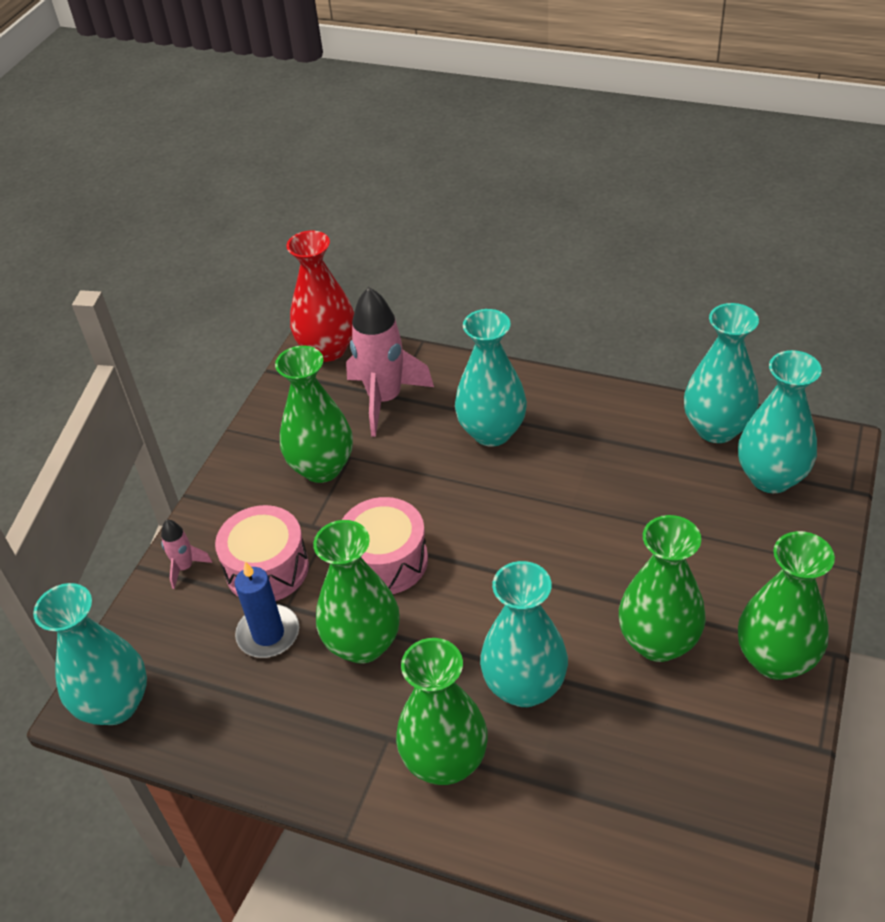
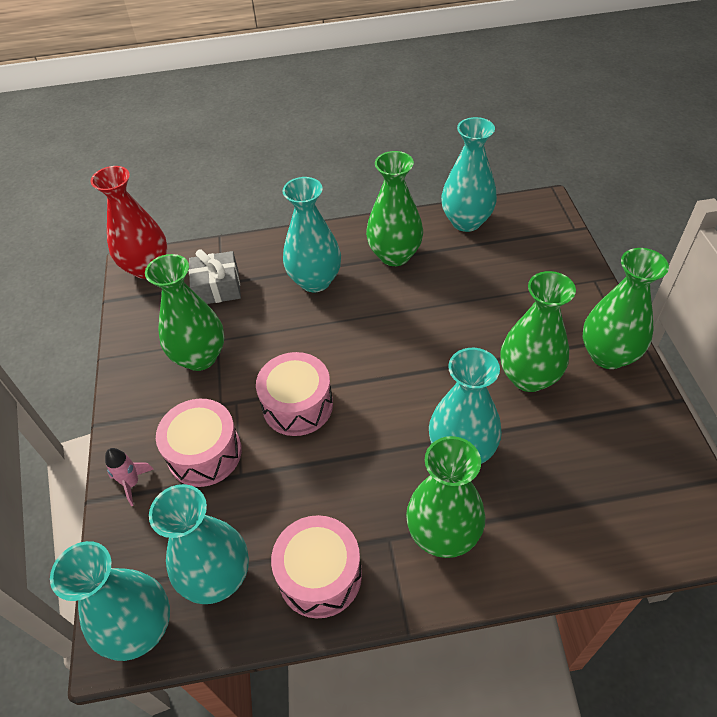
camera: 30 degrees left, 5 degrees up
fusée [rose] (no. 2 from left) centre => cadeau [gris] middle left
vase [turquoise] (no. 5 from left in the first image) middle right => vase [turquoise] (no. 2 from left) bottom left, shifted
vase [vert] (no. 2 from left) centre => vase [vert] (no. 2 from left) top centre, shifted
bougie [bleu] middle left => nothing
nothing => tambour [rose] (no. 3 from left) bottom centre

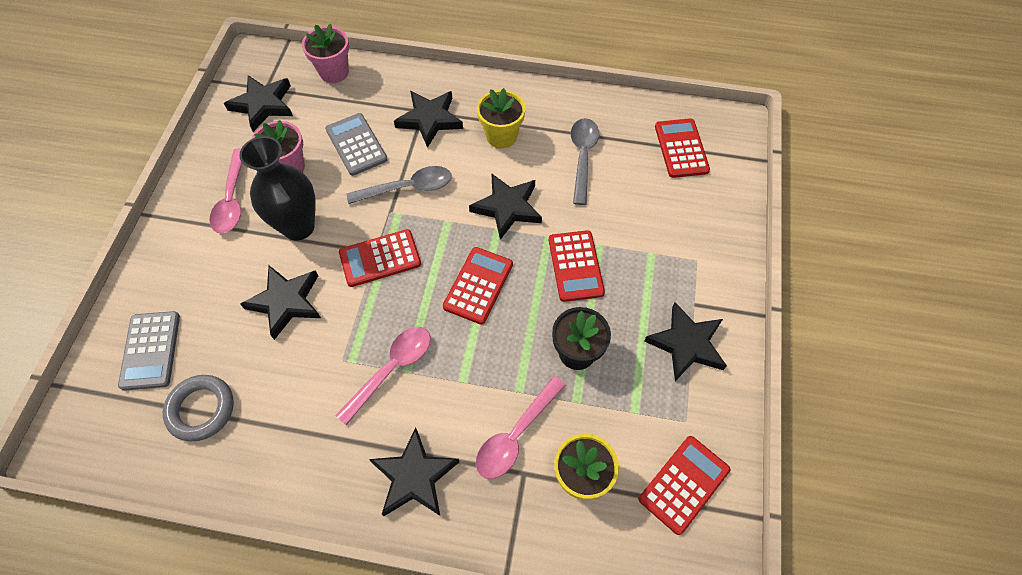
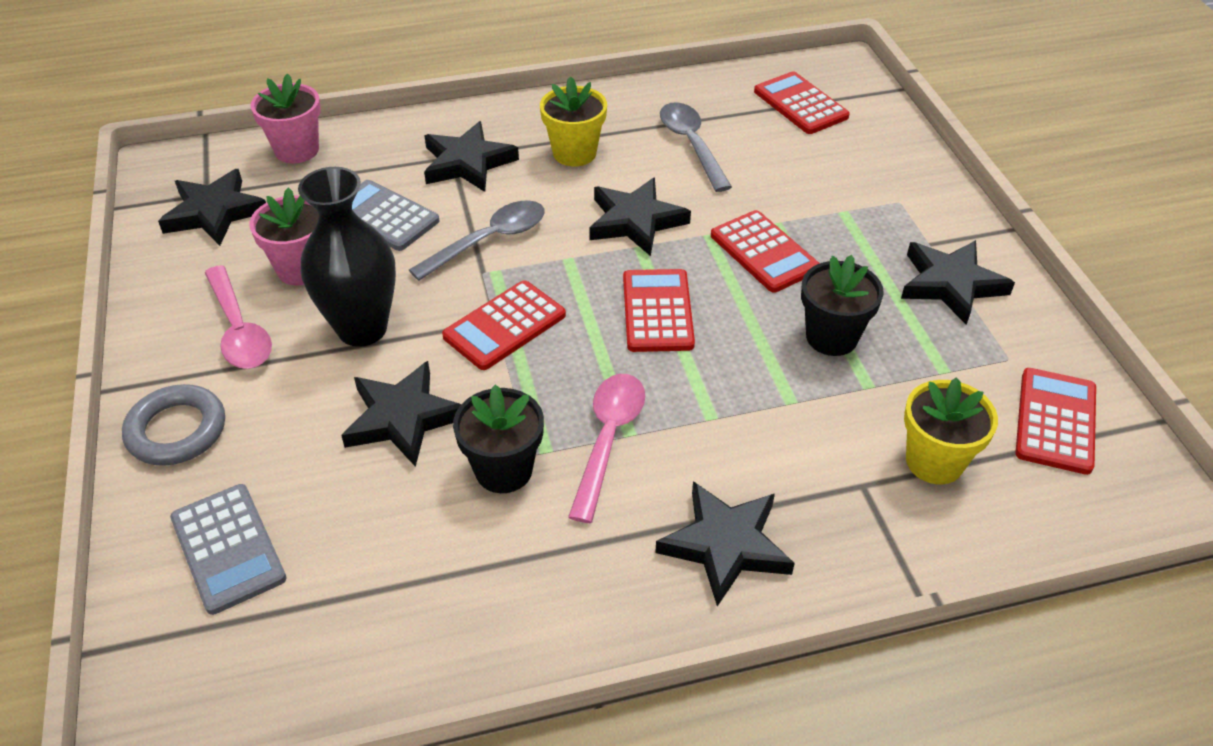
camera: 25 degrees left, 15 degrees down
anneau [gris] bottom left => anneau [gris] middle left, shifted
cuillère [rose] (no. 3 from left) bottom centre => nothing
nothing => pot de fleurs [noir] (no. 1 from left) centre

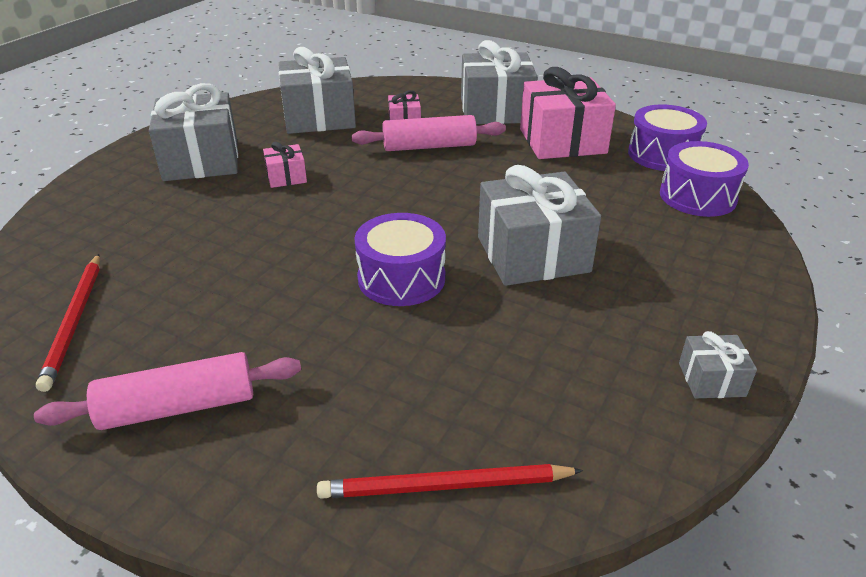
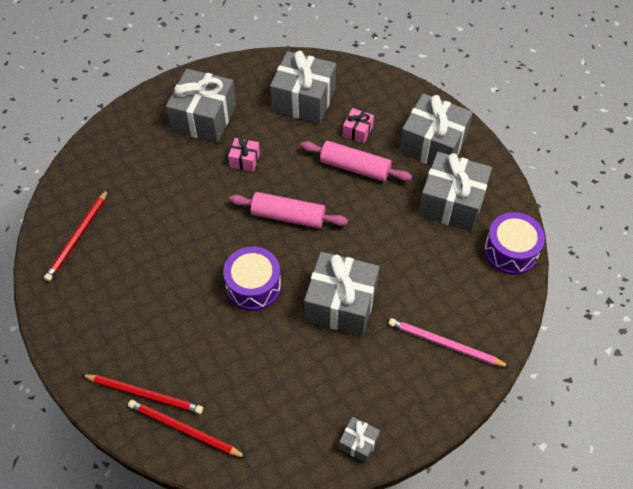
camera: 30 degrees right, 20 degrees up
cadeau [rose] (no. 3 from left) top centre => cadeau [gris] (no. 6 from left) middle right
tambour [violet] (no. 3 from left) top right => nothing
rouleau à pâtisserie [rose] (no. 1 from left) bottom left => rouleau à pâtisserie [rose] (no. 1 from left) centre, shifted
nothing => crayon [rose] bottom right
nothing => crayon [rouge] (no. 2 from left) bottom left

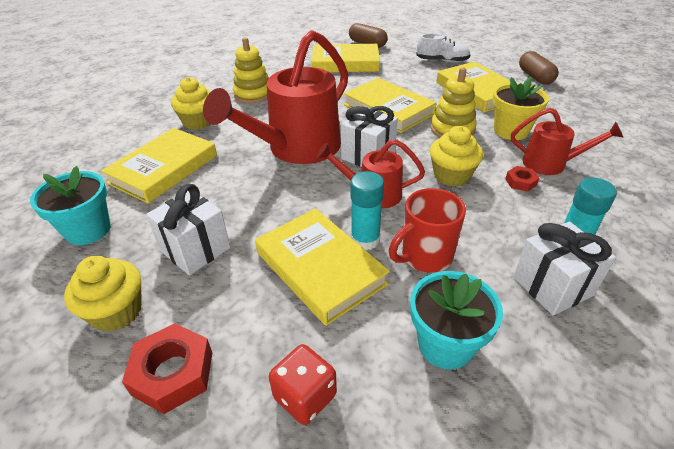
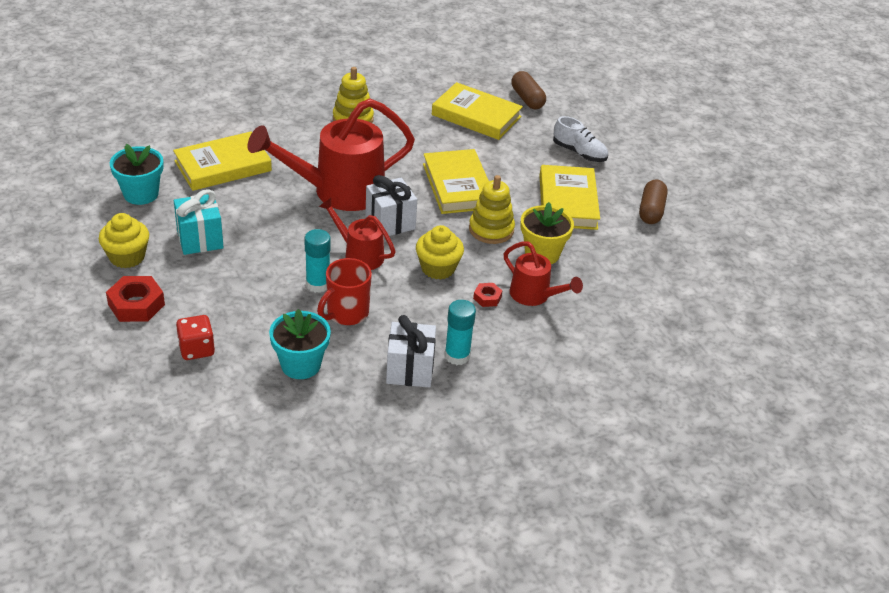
camera: 25 degrees right, 0 degrees up
muffin [jaune] (no. 2 from left) top left => nothing
cadeau [blanc] (no. 1 from left) middle left => cadeau [turquoise] middle left
tasse [rouge] centre, 45 degrees counterclockwise
livre [jaune] (no. 2 from left) centre => nothing

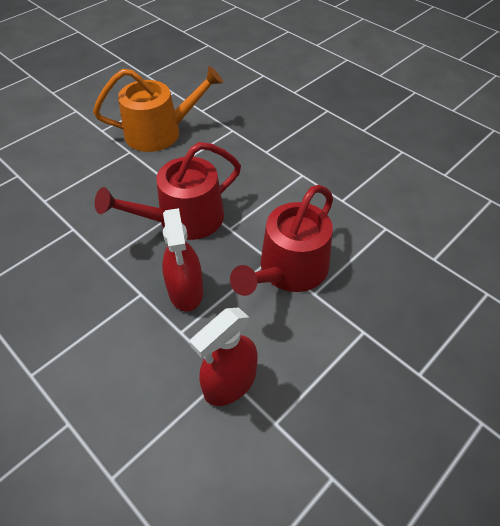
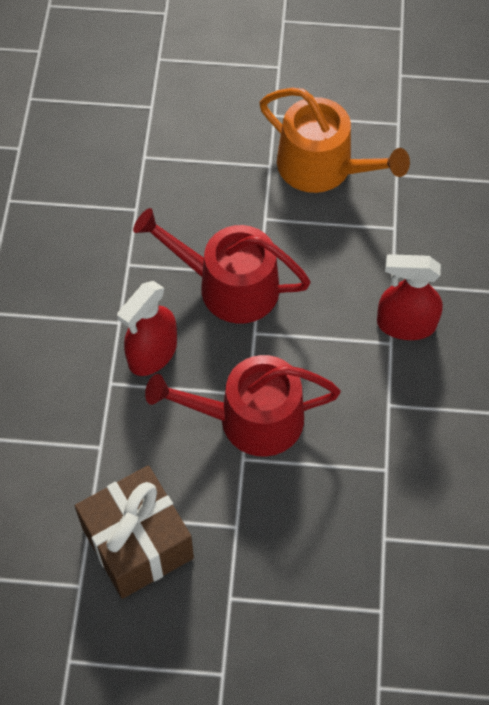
camera: 50 degrees right, 10 degrees up
vaporisateur [rouge] (no. 2 from left) bottom centre => vaporisateur [rouge] (no. 2 from left) middle right, shifted
nothing => cadeau [marron] bottom left

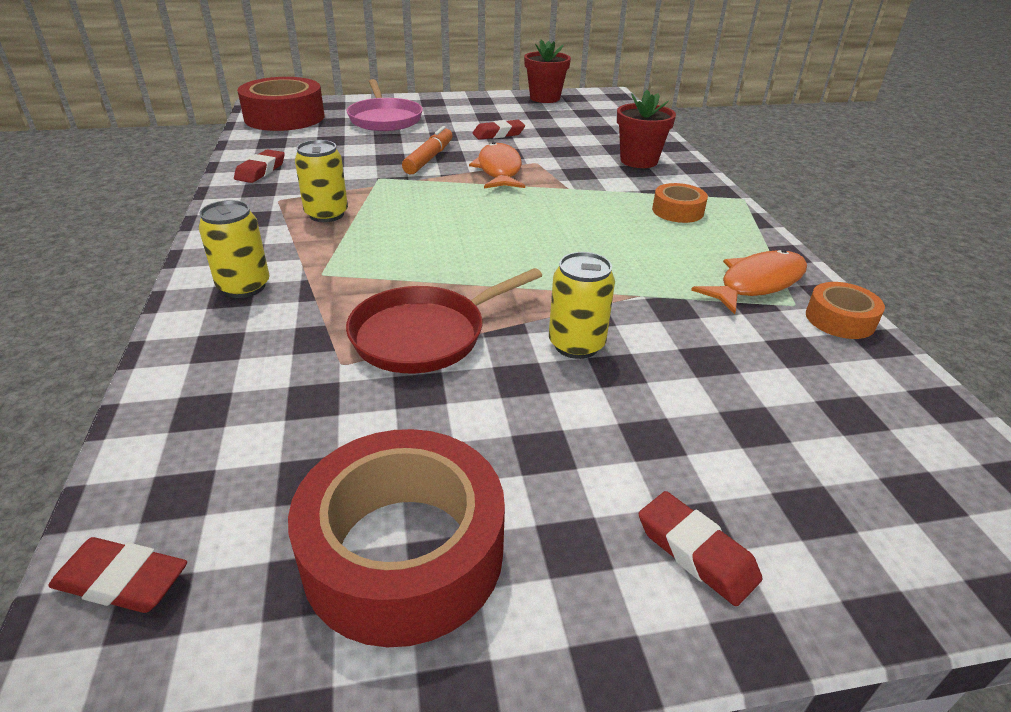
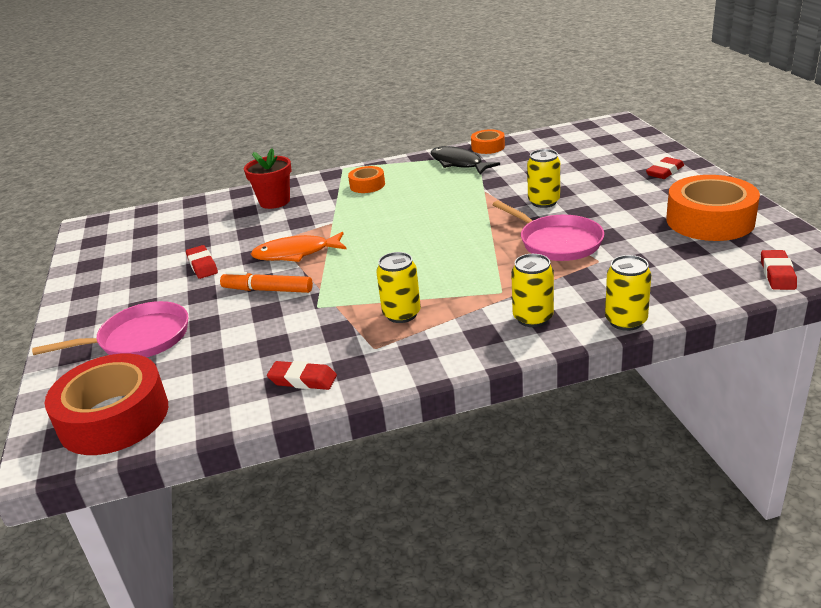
camera: 90 degrees left, 5 degrees down
pot de fleurs [rouge] (no. 1 from left) top centre => nothing
poisson [orange] (no. 2 from left) middle right => poisson [noir] top centre
poêle [rouge] centre => poêle [rose] (no. 2 from left) middle right
ruban adhésif [rouge] (no. 2 from left) bottom centre => ruban adhésif [orange] (no. 3 from left) middle right
nothing => canette [jaune] (no. 4 from left) middle right

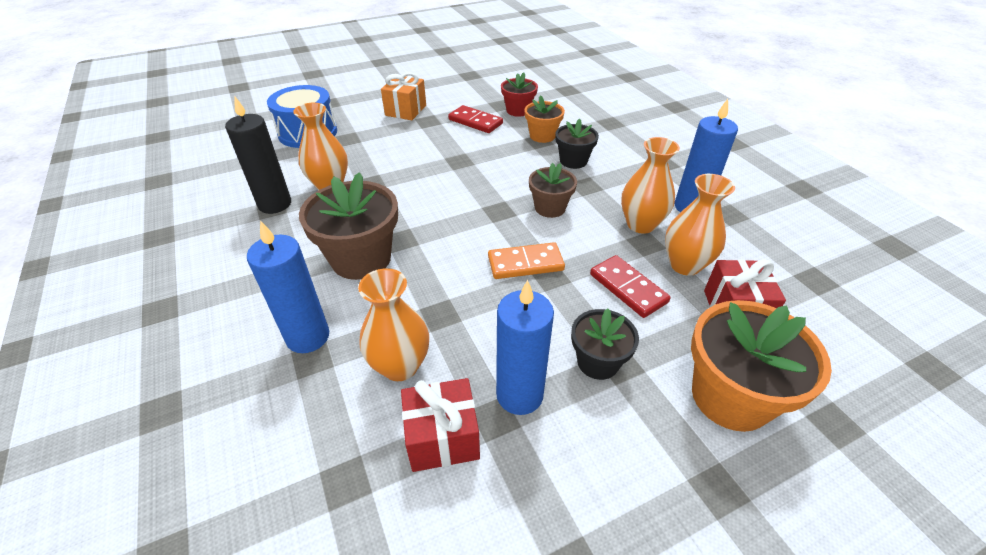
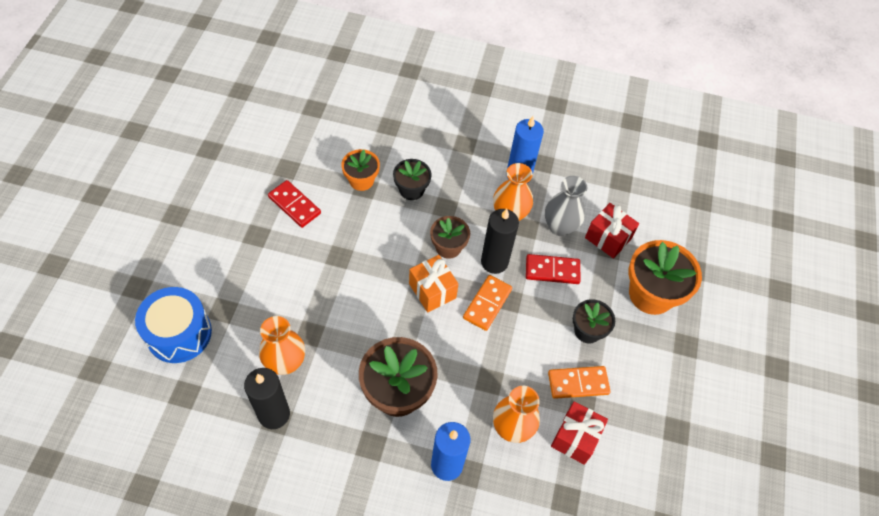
camera: 55 degrees left, 15 degrees up
cadeau [orange] top centre => cadeau [orange] centre, shifted
pot de fleurs [rouge] top centre => nothing
domino [rouge] (no. 1 from left) top centre => domino [rouge] (no. 1 from left) centre, 60 degrees clockwise
vase [orange] (no. 4 from left) middle right => vase [gris] centre
bougie [bleu] (no. 2 from left) centre => domino [orange] (no. 2 from left) bottom centre
nothing => bougie [noir] (no. 2 from left) centre

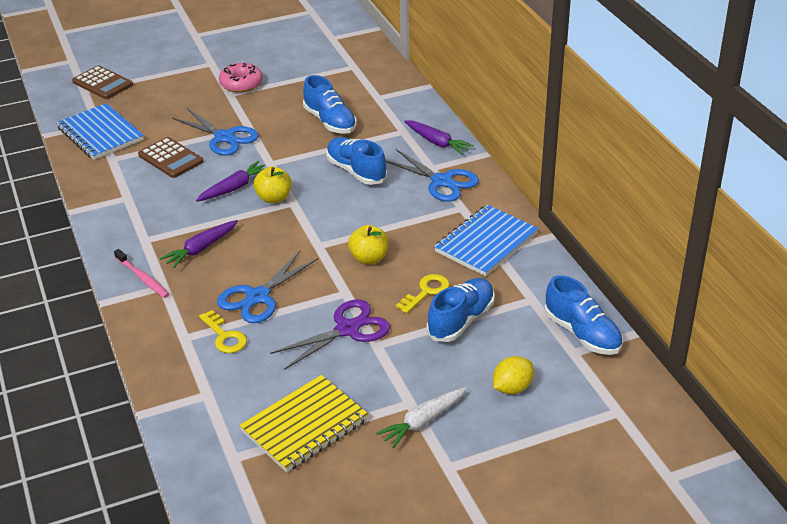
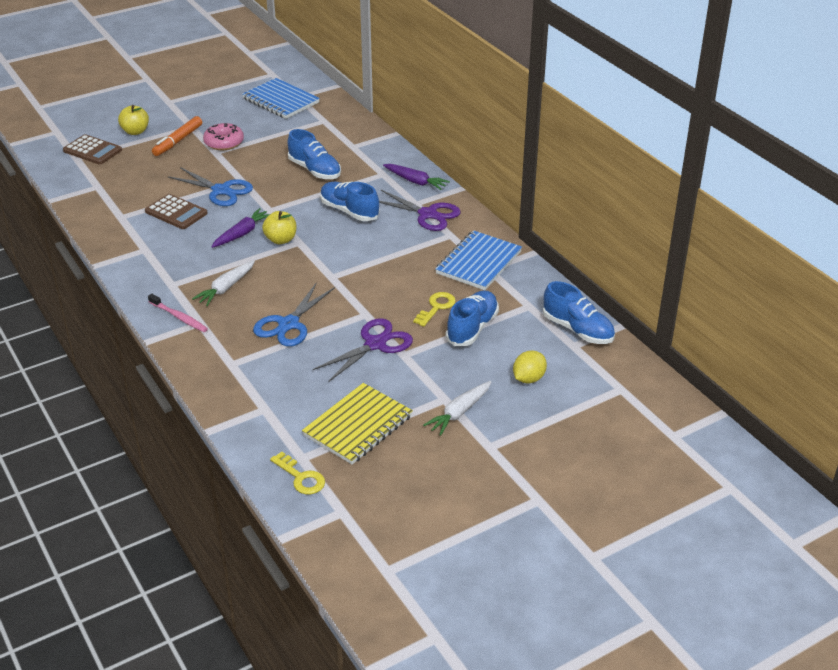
camera: 10 degrees left, 0 degrees up
carnet [bleu] (no. 1 from left) top left => carnet [bleu] (no. 1 from left) top centre, shifted
ciseaux [bleu] (no. 3 from left) centre => ciseaux [violet] (no. 2 from left) top centre
carotte [violet] (no. 1 from left) middle left => carotte [blanc] (no. 1 from left) middle left
pomme [jaune] (no. 2 from left in the first image) centre => pomme [jaune] (no. 1 from left) top left, shifted
clé [jaune] (no. 1 from left) middle left => clé [jaune] (no. 1 from left) bottom centre, shifted
nothing => feutre [orange] top left

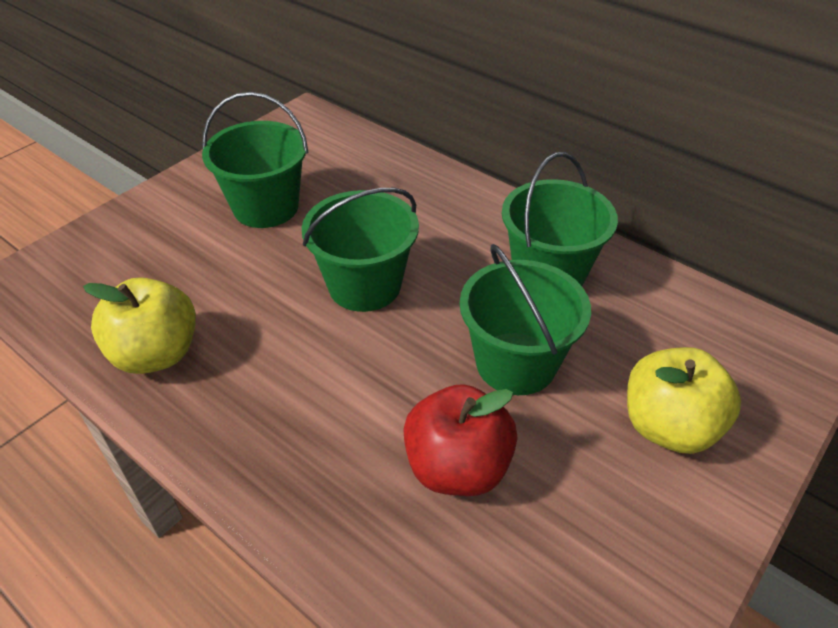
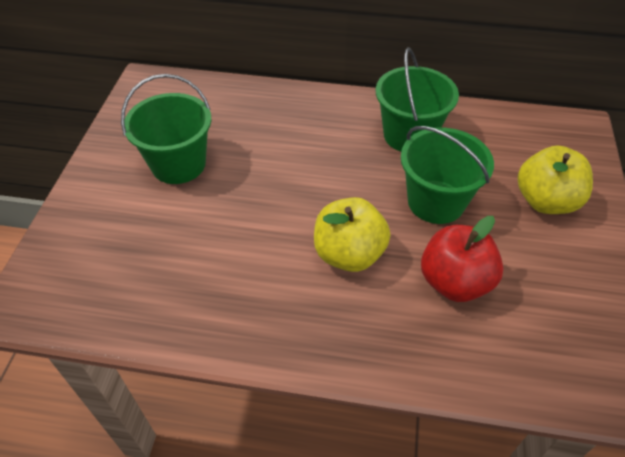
camera: 30 degrees left, 5 degrees up
seau [vert] (no. 2 from left) centre => nothing
pomme [jaune] (no. 1 from left) middle left => pomme [jaune] (no. 1 from left) centre, shifted

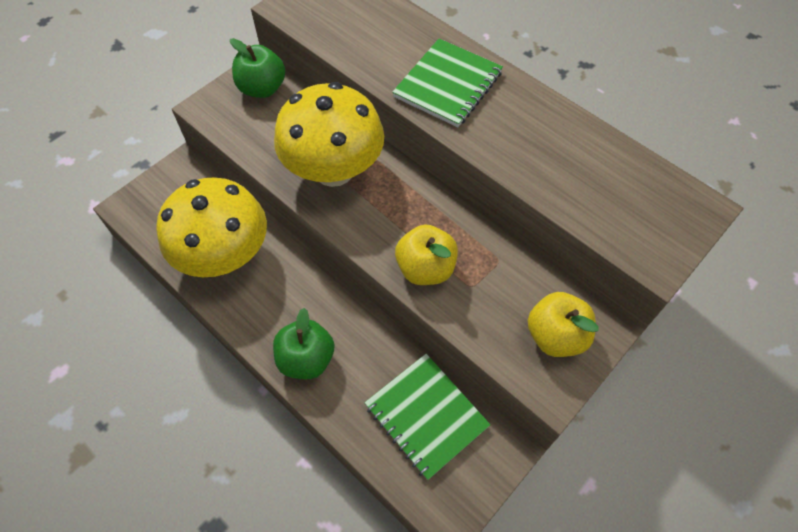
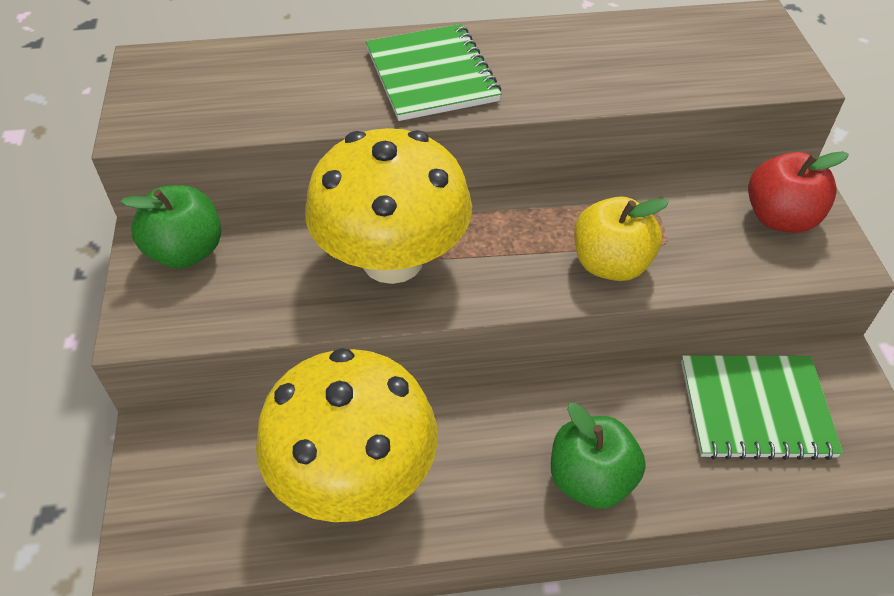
camera: 50 degrees left, 10 degrees down
pomme [jaune] (no. 2 from left) middle right => pomme [rouge] top right

